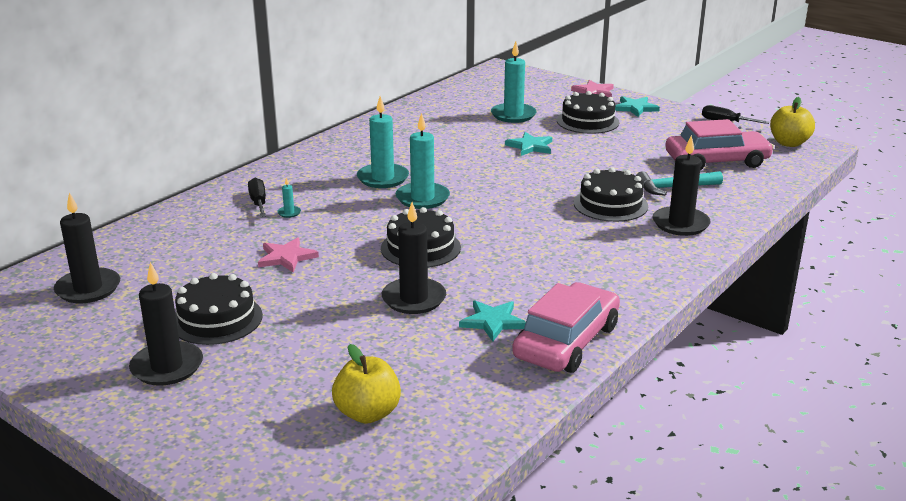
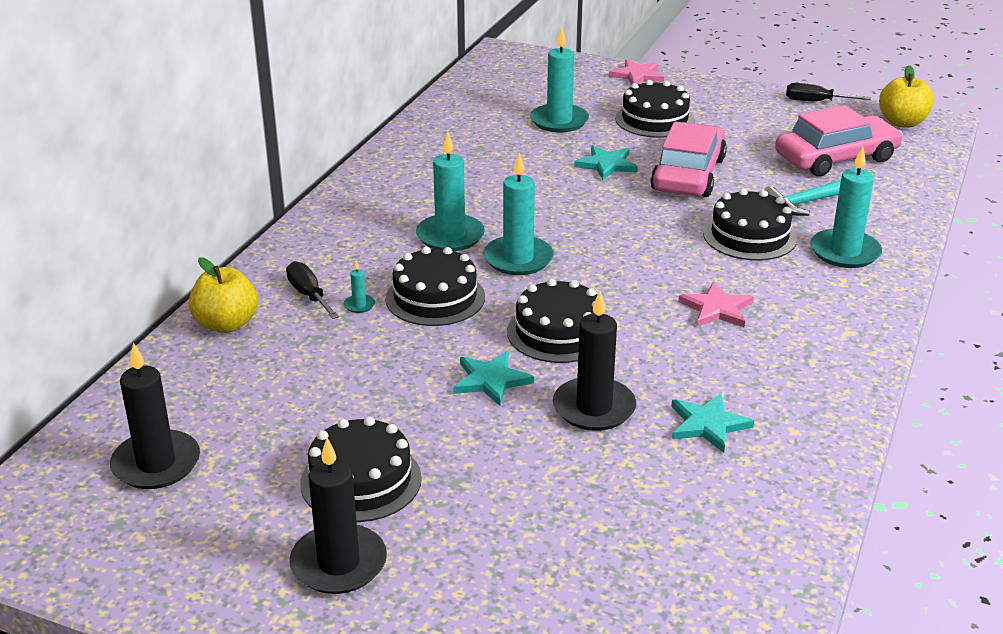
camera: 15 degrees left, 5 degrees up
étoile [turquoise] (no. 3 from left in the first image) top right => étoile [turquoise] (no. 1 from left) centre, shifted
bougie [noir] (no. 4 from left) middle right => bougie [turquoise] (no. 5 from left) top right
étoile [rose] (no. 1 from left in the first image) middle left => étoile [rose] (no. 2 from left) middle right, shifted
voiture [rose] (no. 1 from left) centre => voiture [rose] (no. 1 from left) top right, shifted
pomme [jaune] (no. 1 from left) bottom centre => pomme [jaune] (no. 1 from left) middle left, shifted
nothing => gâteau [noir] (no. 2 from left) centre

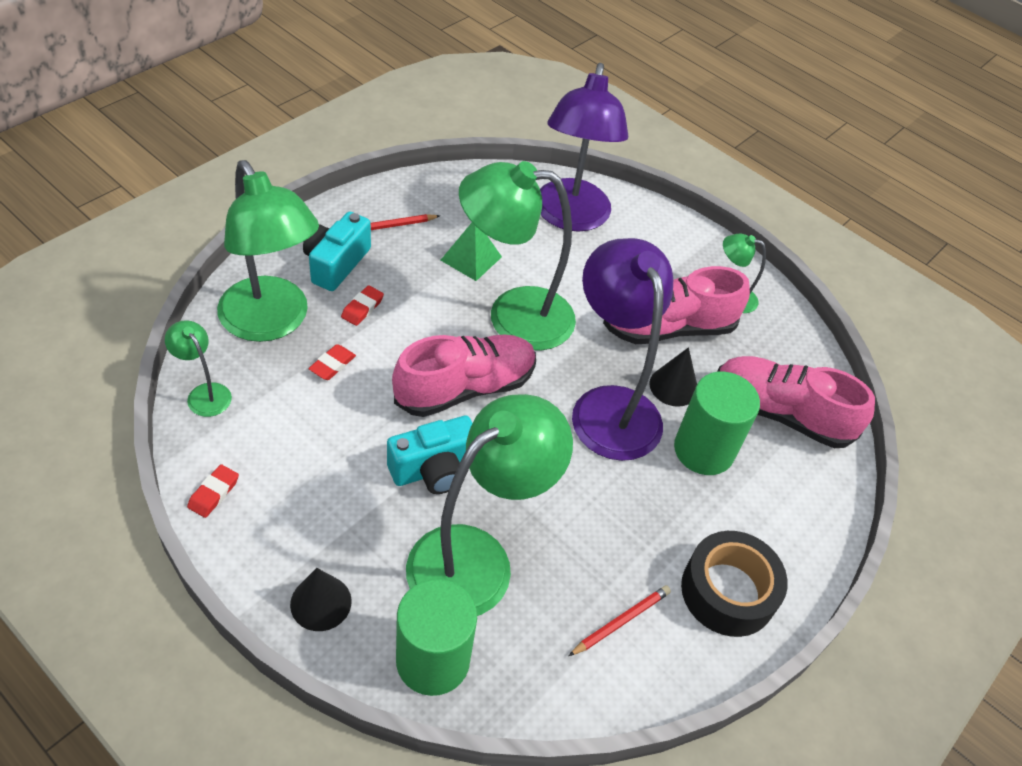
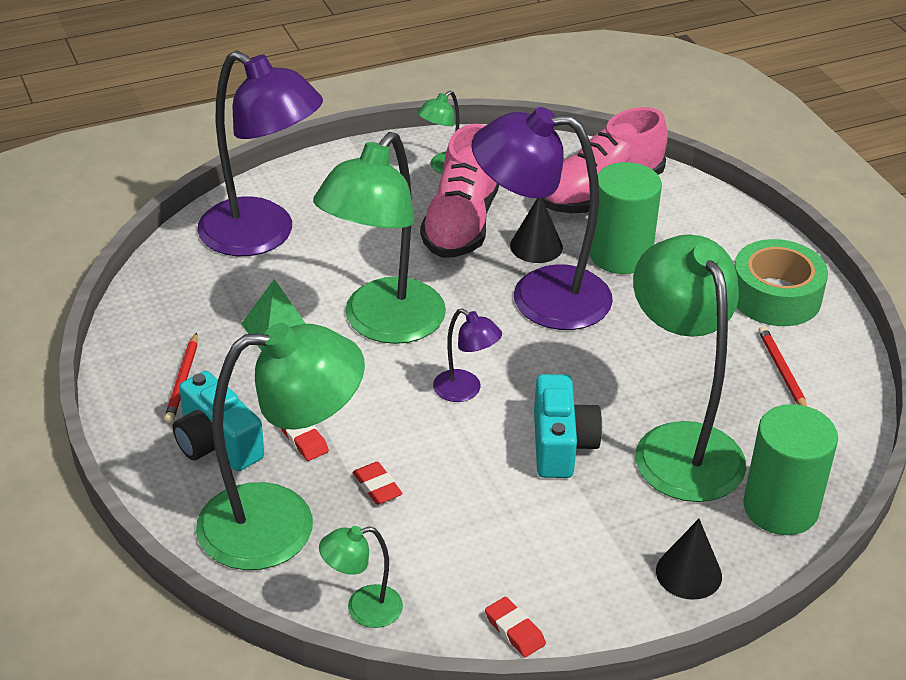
camera: 60 degrees left, 10 degrees down
chaussure [rose] (no. 1 from left) centre => lampe [violet] (no. 2 from left) centre
ruban adhésif [noir] bottom right => ruban adhésif [vert] middle right

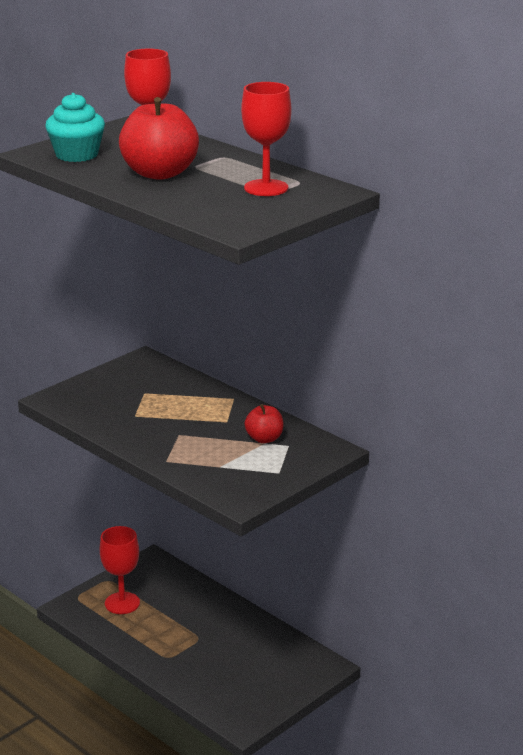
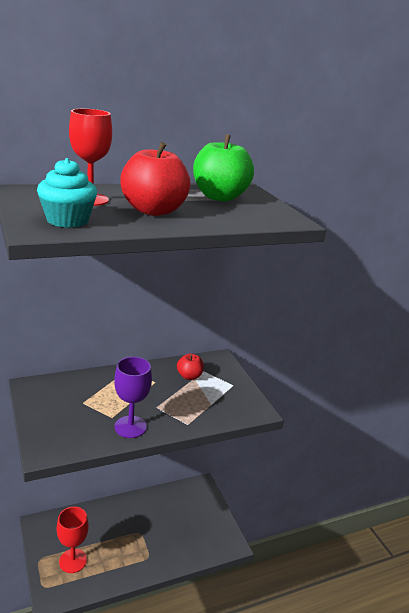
camera: 70 degrees left, 0 degrees up
verre à pied [rouge] (no. 3 from left) top centre => pomme [vert] top centre
nothing => verre à pied [violet] middle left

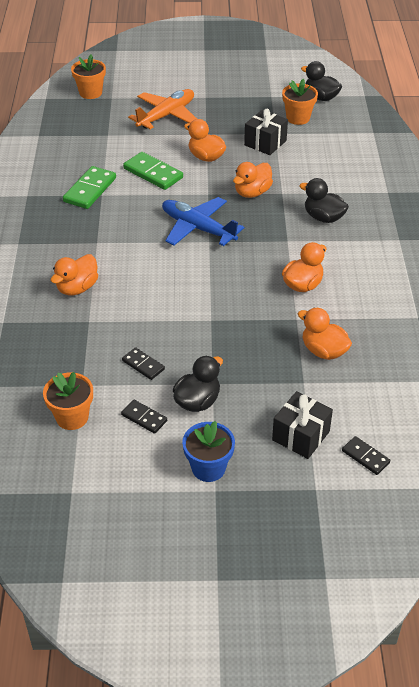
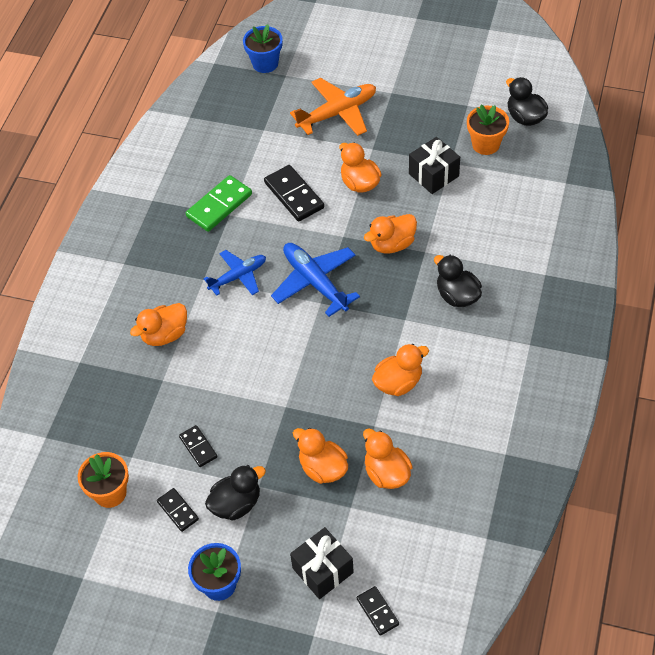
camera: 20 degrees right, 10 degrees up
pot de fleurs [orange] (no. 2 from left) top left => pot de fleurs [bleu] (no. 2 from left) top centre
domino [vert] (no. 2 from left) top centre => domino [noir] (no. 3 from left) top centre
nothing => avion [bleu] (no. 1 from left) centre
nothing => canard [orange] (no. 2 from left) bottom centre

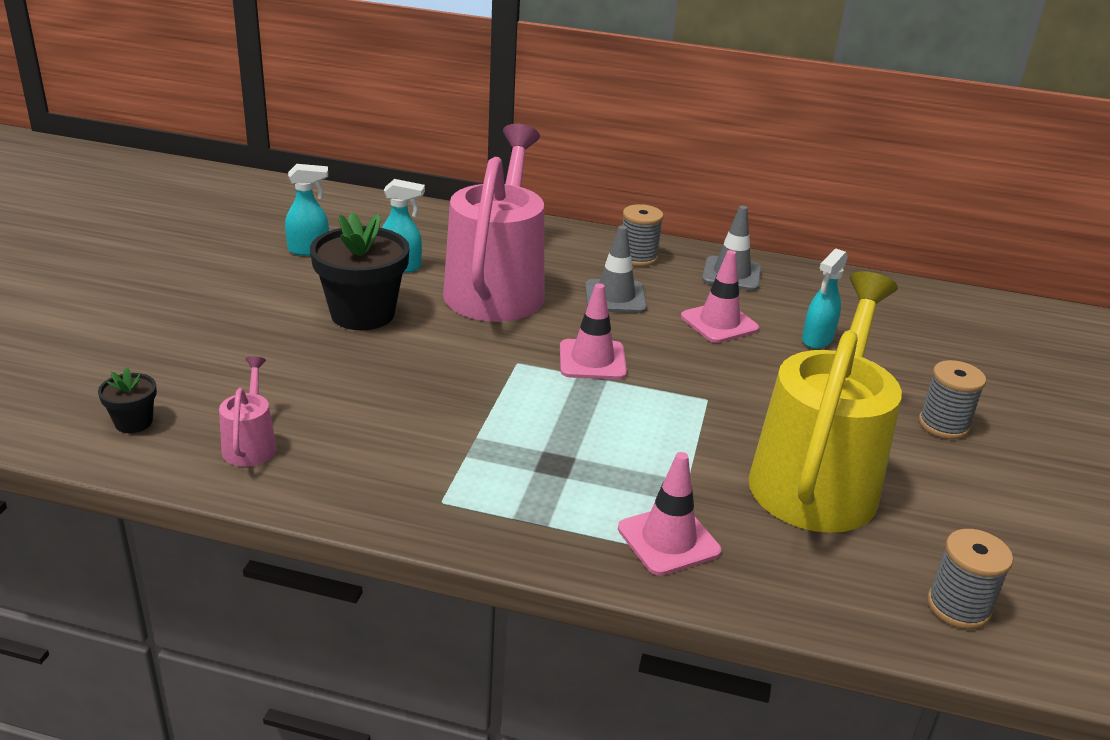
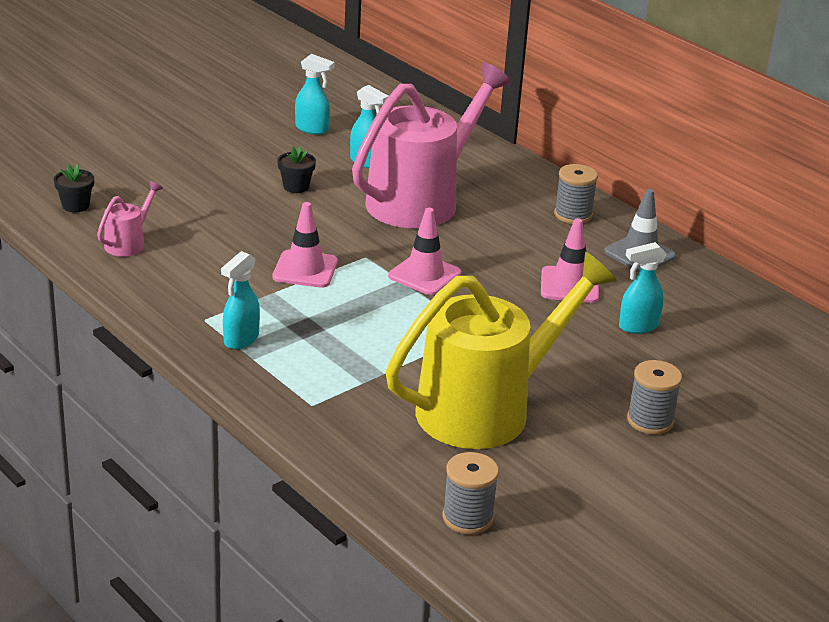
camera: 35 degrees right, 0 degrees up
pot de fleurs [noir] (no. 2 from left) middle left => pot de fleurs [noir] (no. 2 from left) top centre, x0.48
cône de chantier [gris] (no. 1 from left) centre => nothing
cône de chantier [rose] (no. 2 from left in the first image) bottom centre => cône de chantier [rose] (no. 1 from left) centre, shifted
nothing => vaporisateur [turquoise] (no. 1 from left) middle left

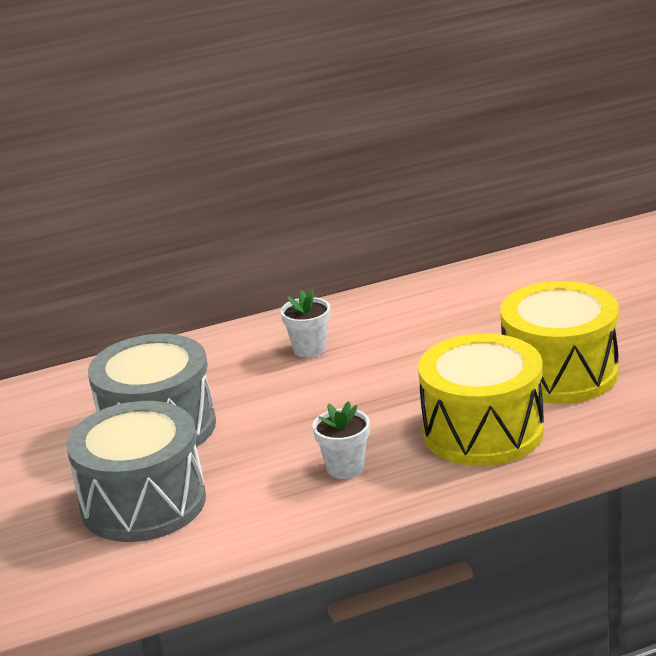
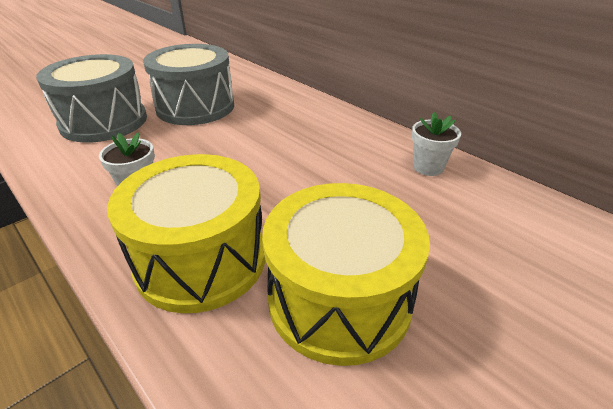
camera: 65 degrees right, 10 degrees up
pot de fleurs [blanc] (no. 1 from left in the first image) centre => pot de fleurs [blanc] (no. 2 from left) middle right, shifted

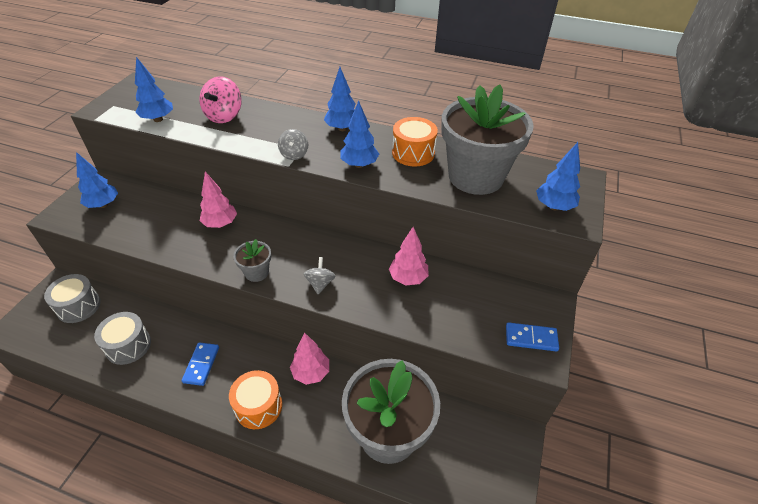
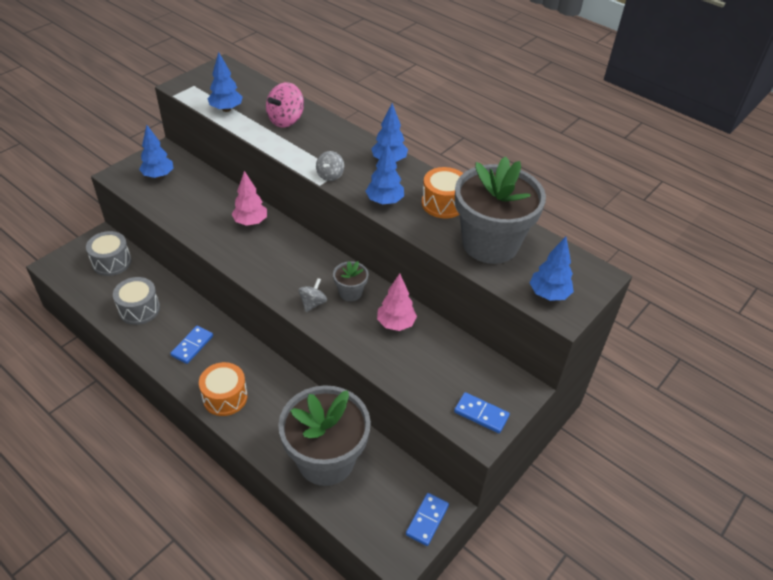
camera: 20 degrees right, 0 degrees up
pot de fleurs [gris] (no. 1 from left in the first image) middle left => pot de fleurs [gris] (no. 2 from left) centre, shifted
arbre [rose] (no. 2 from left) bottom centre => nothing
nothing => domino [bleu] (no. 2 from left) bottom centre

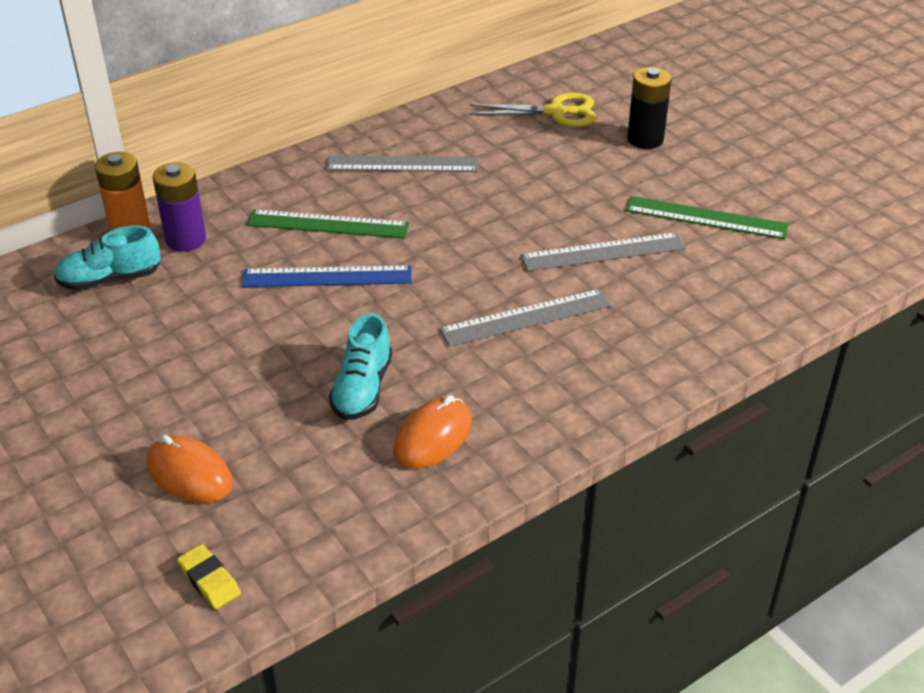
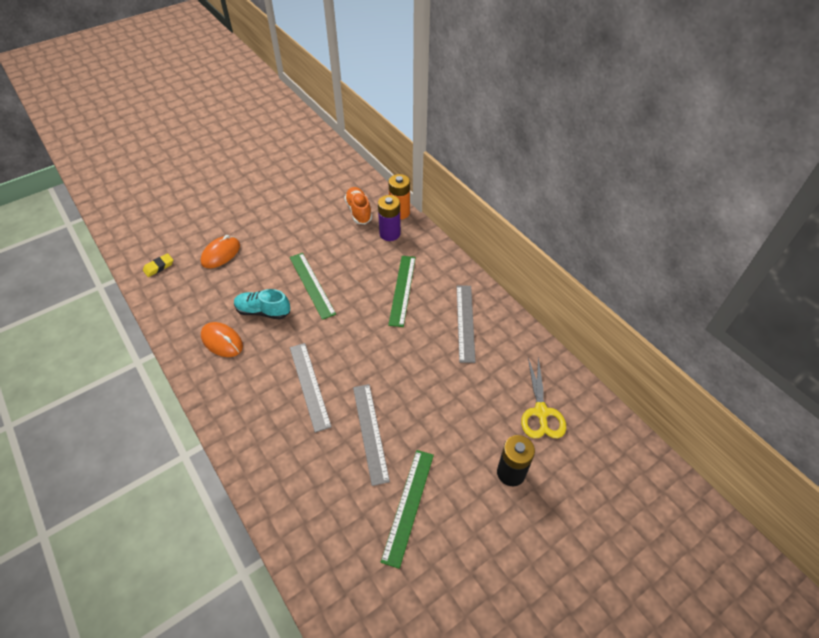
camera: 90 degrees right, 10 degrees up
chaussure [turquoise] (no. 1 from left) middle left => chaussure [orange] top centre
règle [bleu] centre => nothing
nothing => règle [vert] (no. 1 from left) centre

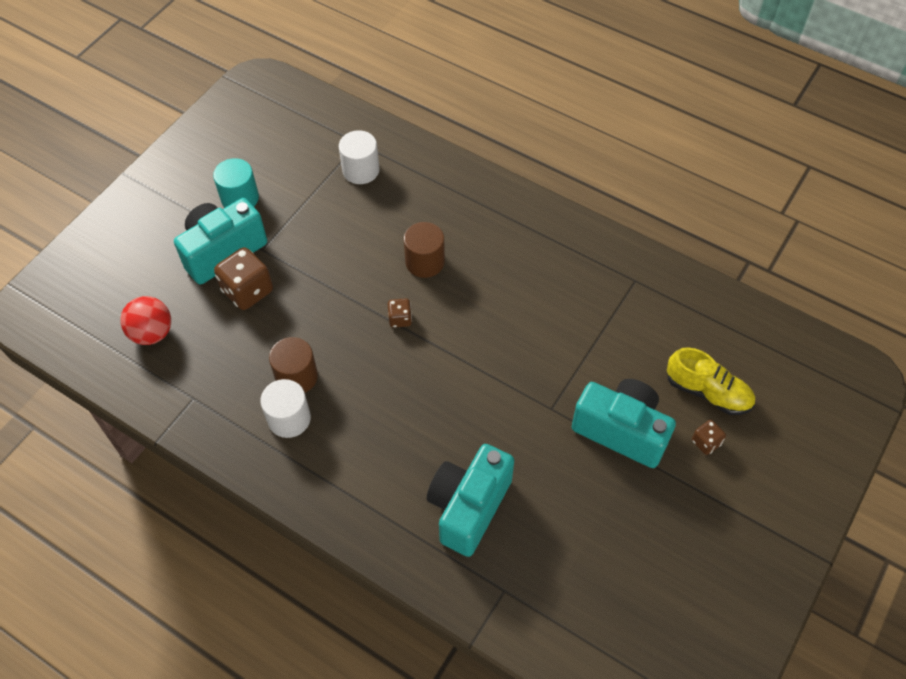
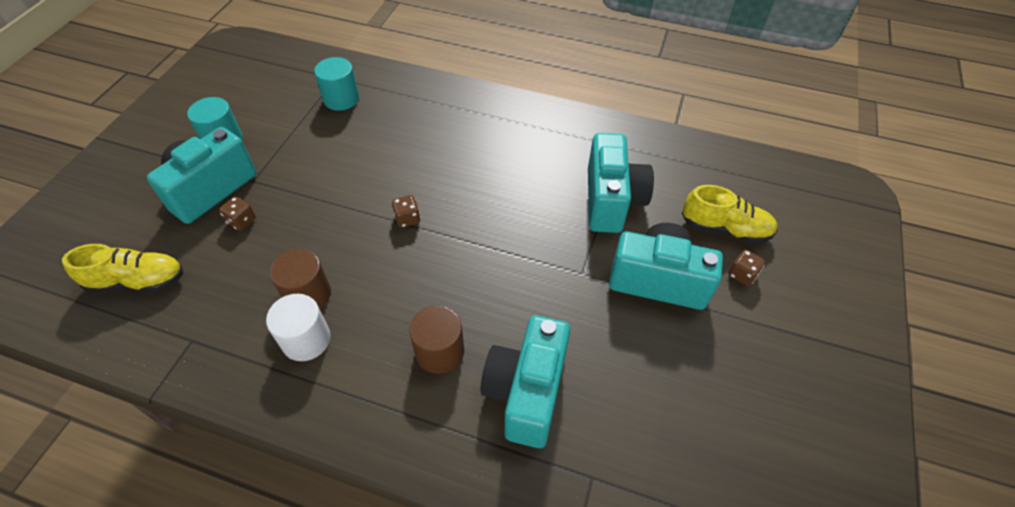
camera: 15 degrees left, 5 degrees down
cylindre [blanc] (no. 2 from left) top centre => cylindre [turquoise] (no. 2 from left) top left
cylindre [marron] (no. 2 from left) centre => cylindre [marron] (no. 2 from left) bottom centre, shifted
dé [marron] (no. 1 from left) middle left, x0.52
balle [rouge] middle left => chaussure [jaune] (no. 1 from left) middle left
nothing => appareil photo [turquoise] (no. 3 from left) centre

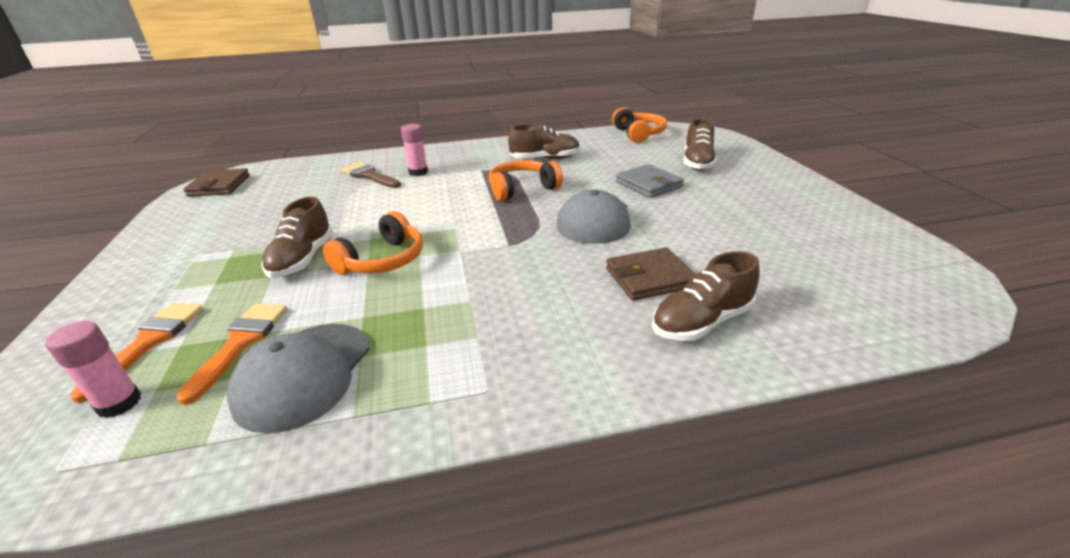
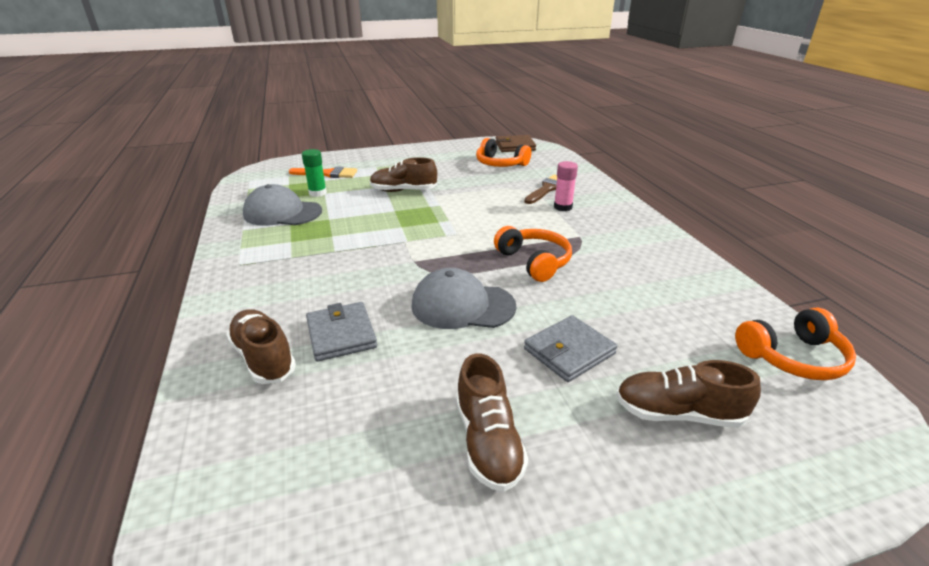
camera: 85 degrees right, 0 degrees up
chaussure [marron] (no. 2 from left in the first image) top centre => chaussure [marron] (no. 3 from left) bottom centre, shifted
casque audio [orange] (no. 1 from left) centre => casque audio [orange] (no. 1 from left) top centre, shifted
portefeuille [marron] (no. 2 from left) centre => portefeuille [gris] (no. 1 from left) centre
pinceau [orange] (no. 2 from left) middle left => bâton de colle [vert] top centre
bâton de colle [rose] (no. 1 from left) middle left => nothing

